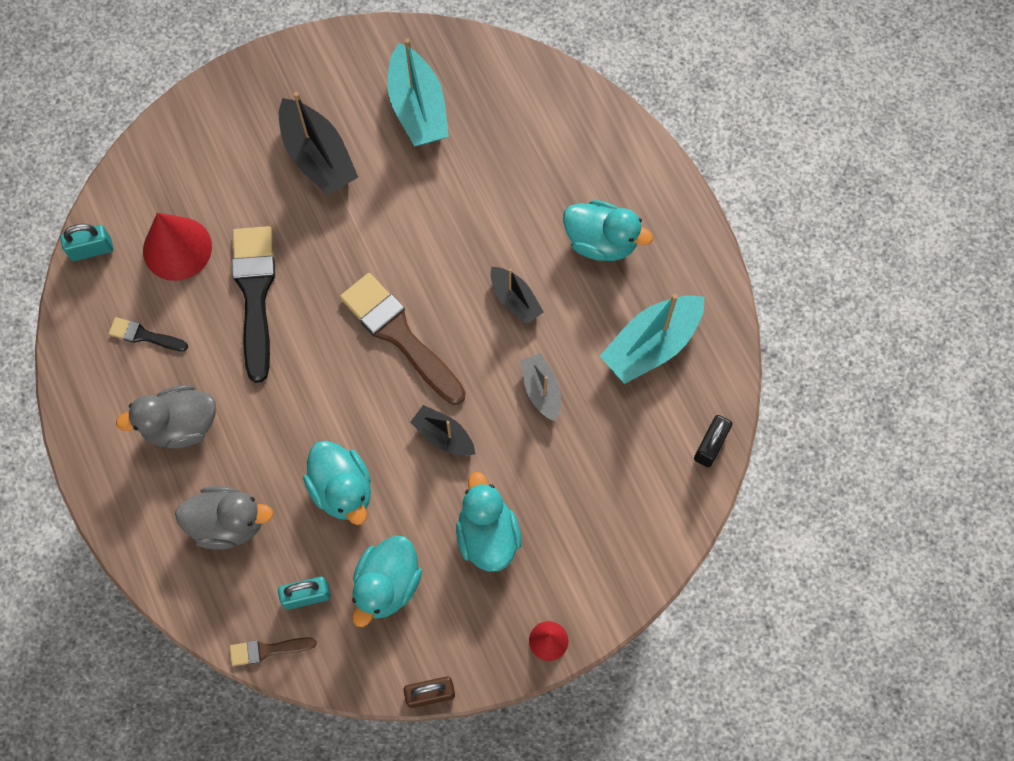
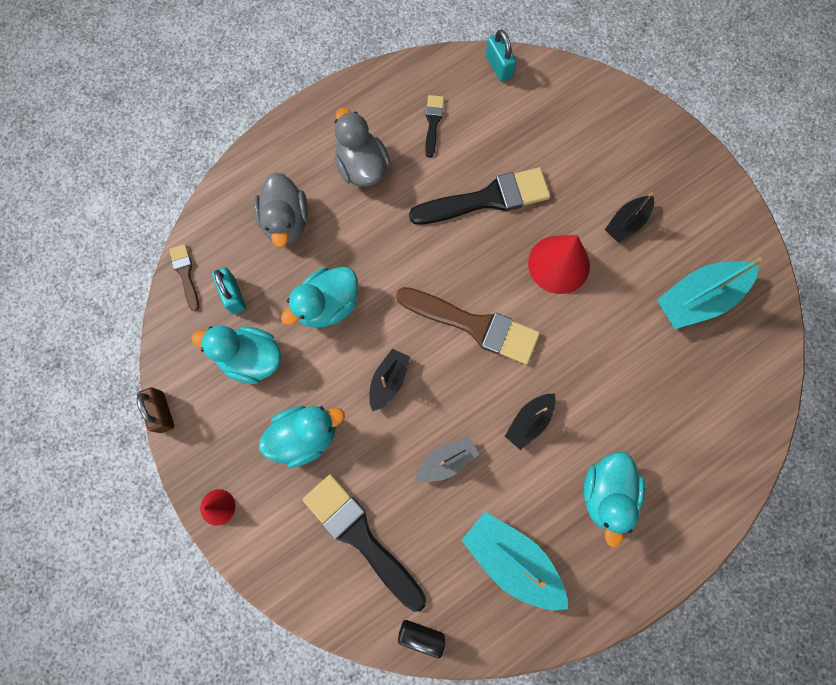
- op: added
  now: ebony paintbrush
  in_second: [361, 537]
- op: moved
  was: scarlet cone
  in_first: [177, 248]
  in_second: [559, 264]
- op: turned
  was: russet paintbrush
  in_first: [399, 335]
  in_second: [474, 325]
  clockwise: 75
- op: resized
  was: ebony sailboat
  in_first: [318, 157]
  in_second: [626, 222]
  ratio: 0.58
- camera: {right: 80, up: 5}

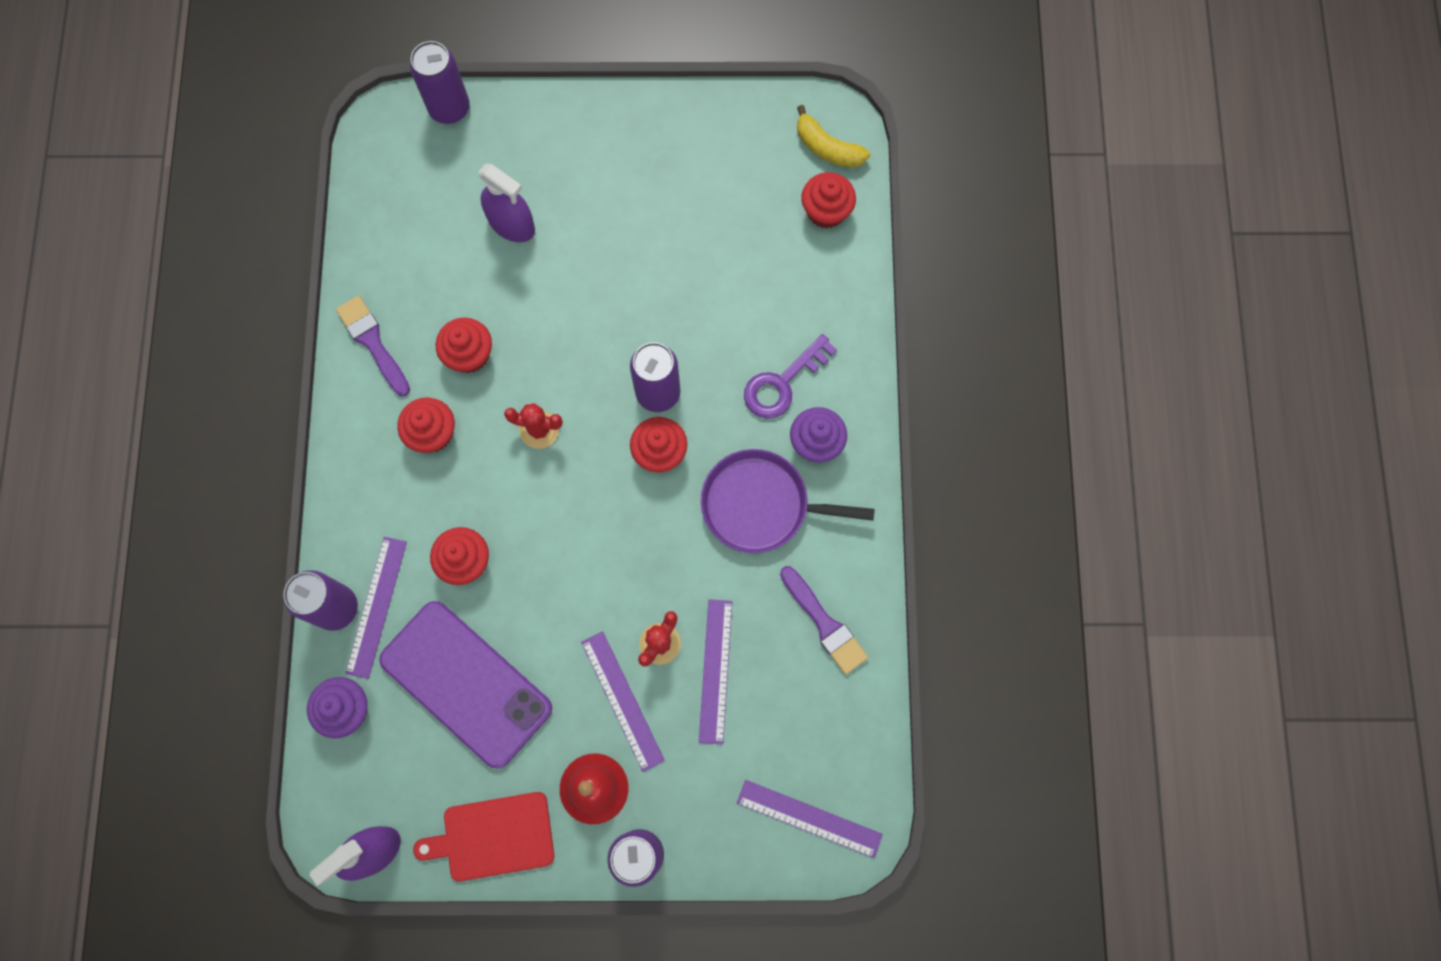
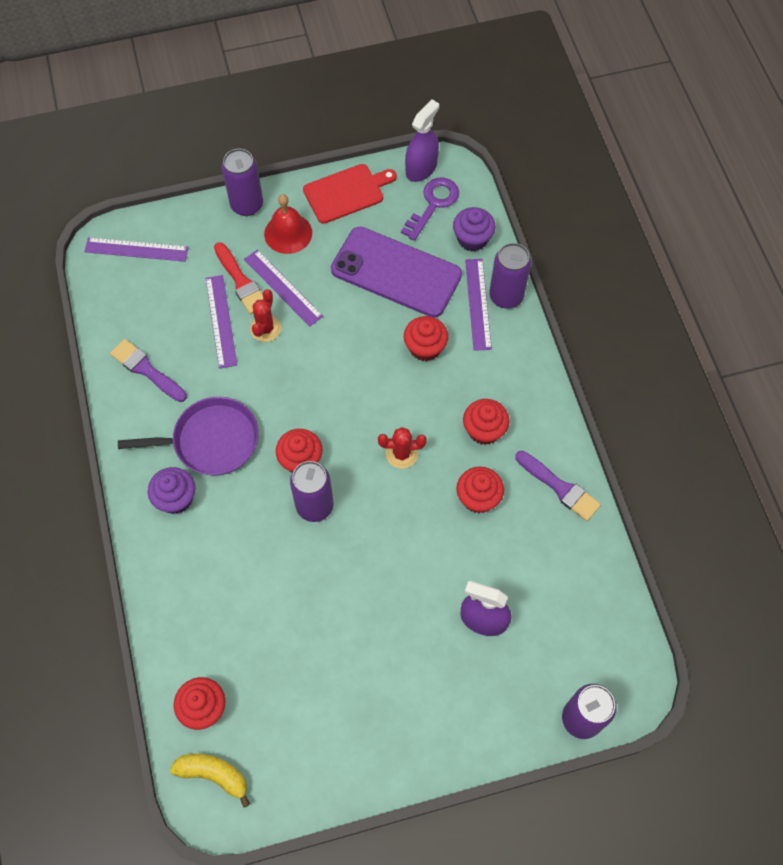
- op: added
  now: scarlet paintbrush
  in_second: [241, 281]
- op: moved
  was: violet door key
  in_first: [782, 383]
  in_second: [433, 204]
- camera: {right: 165, up: -10}

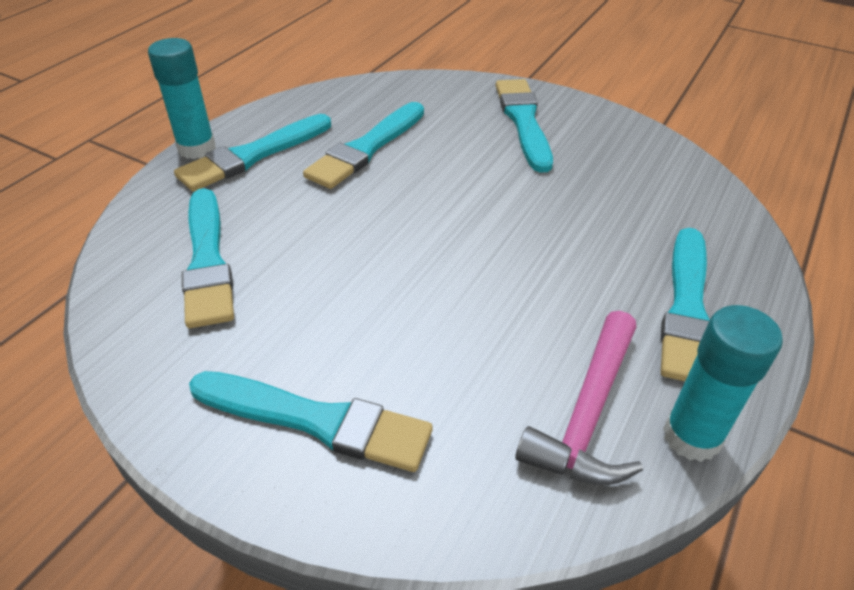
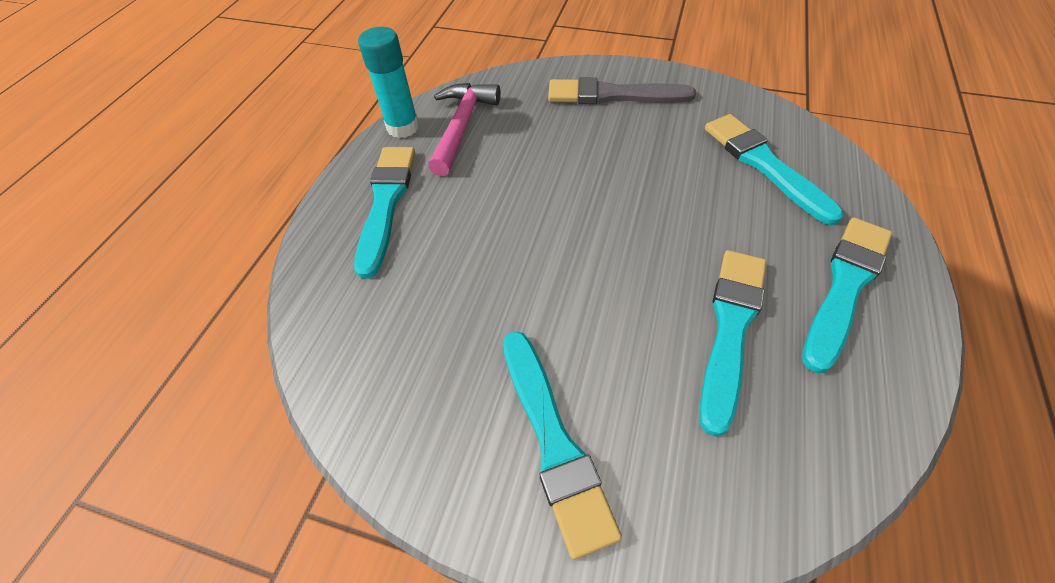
- op: removed
  was: teal stick of glue
  in_first: [197, 148]
- op: recoloured
  was: teal paintbrush
  now: grey paintbrush
  in_first: [316, 420]
  in_second: [613, 95]
- camera: {right: 170, up: 10}

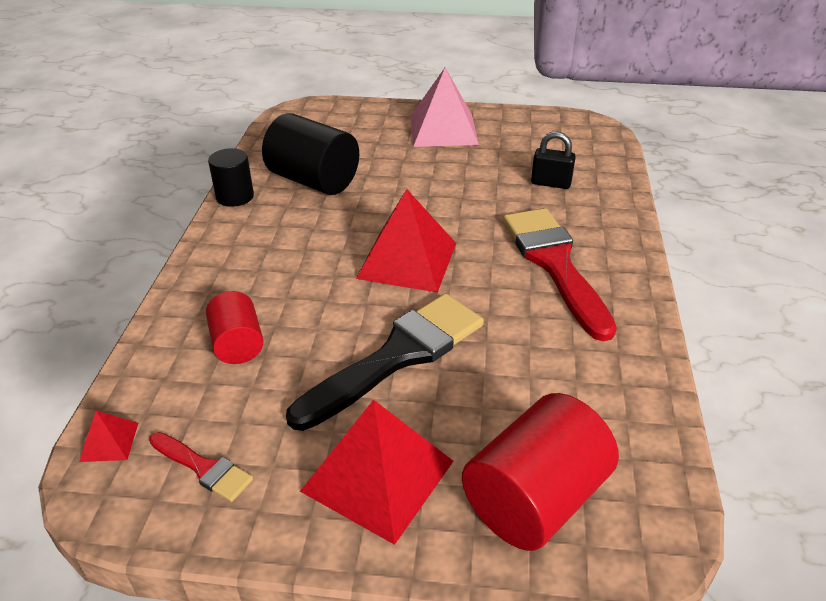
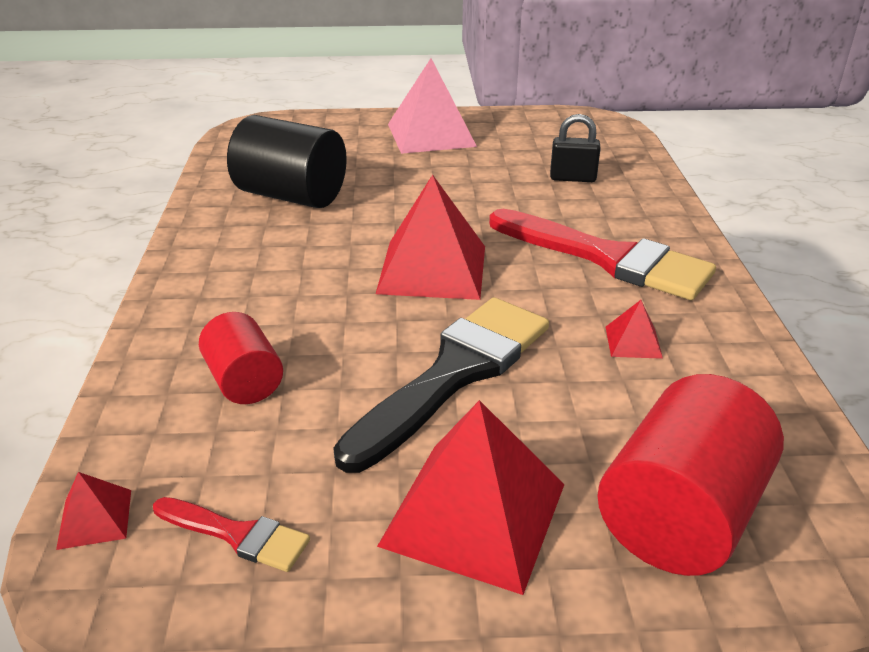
- op: removed
  was: ebony cylinder
  in_first: [235, 196]
- op: added
  now: scarlet pyramid shape
  in_second: [633, 342]
- op: turned
  was: scarlet paintbrush
  in_first: [554, 264]
  in_second: [607, 258]
  clockwise: 150
- camera: {right: -10, up: -5}

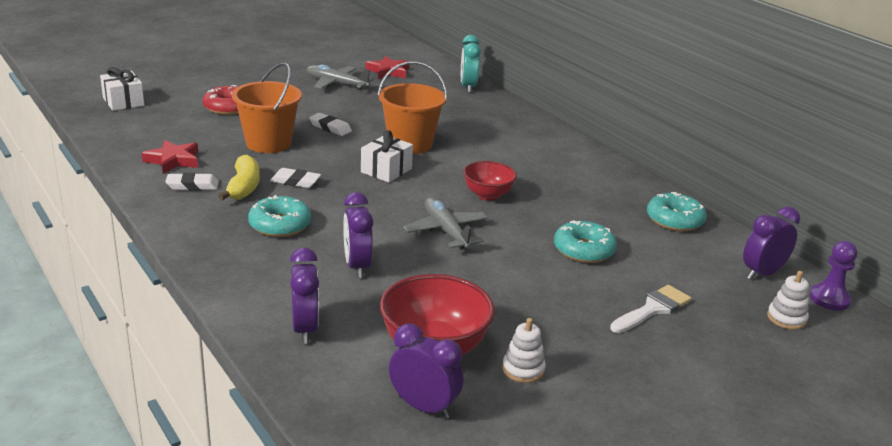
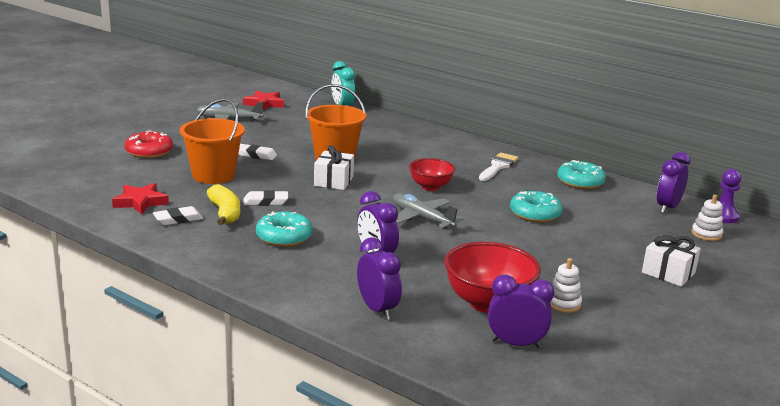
- op: moved
  was: white present
  in_first: [123, 102]
  in_second: [668, 273]
- op: moved
  was: white paintbrush
  in_first: [653, 309]
  in_second: [498, 166]
- camera: {right: -20, up: -5}

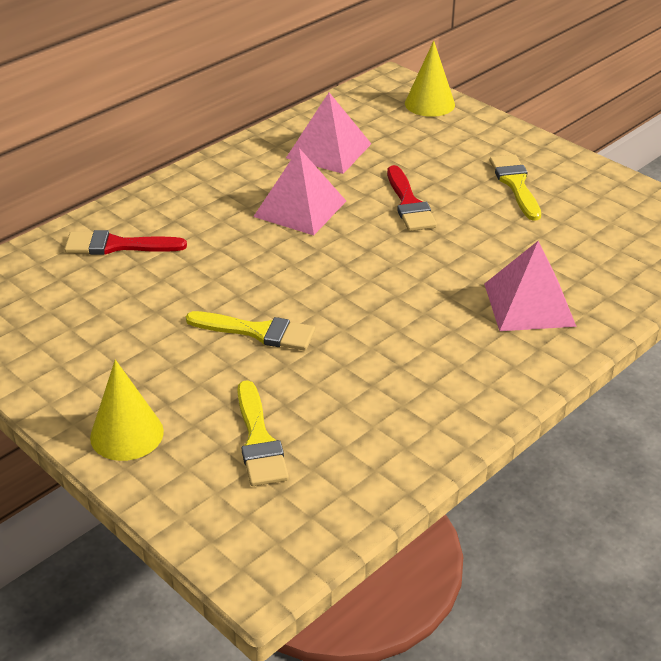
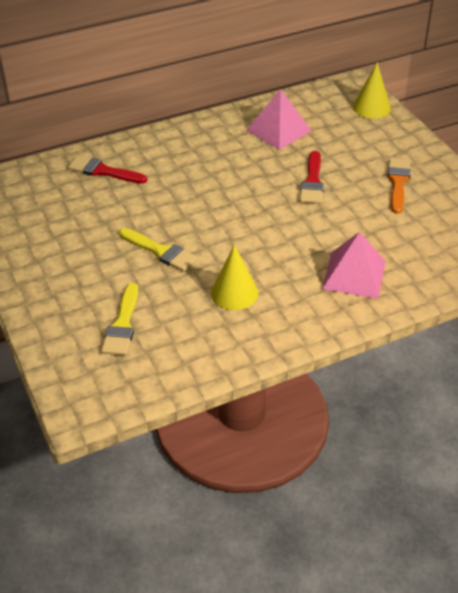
- op: removed
  was: pink pyramid shape
  in_first: [300, 208]
- op: moved
  was: yellow cone
  in_first: [127, 434]
  in_second: [234, 293]
- op: recoloured
  was: yellow paintbrush
  now: orange paintbrush
  in_first: [515, 184]
  in_second: [398, 182]
- camera: {right: 20, up: 5}

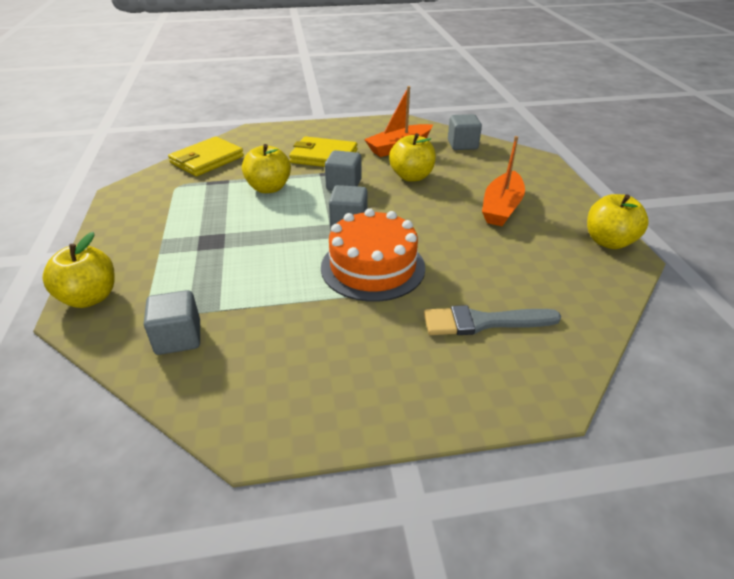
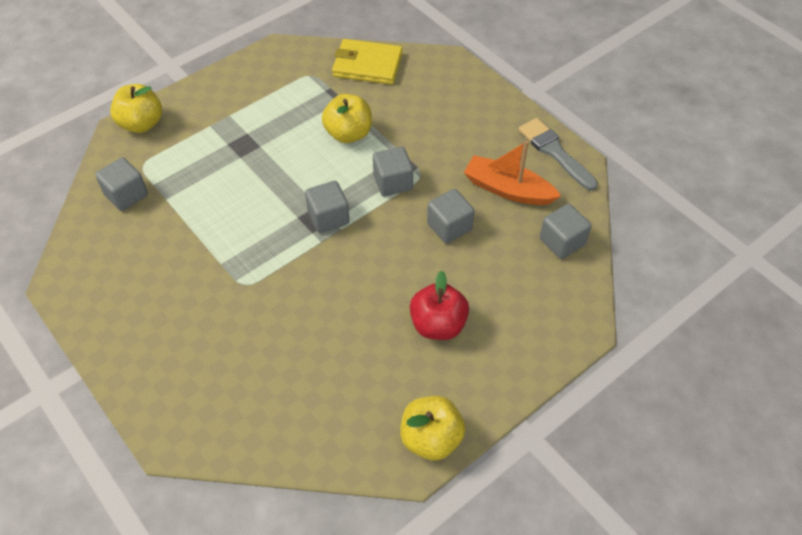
- op: removed
  was: yellow wallet
  in_first: [323, 156]
- op: removed
  was: orange layer cake
  in_first: [373, 267]
- op: moved
  was: grey paintbrush
  in_first: [483, 322]
  in_second: [555, 152]
- op: replaced
  was: yellow apple
  now: grey cube
  in_first: [411, 176]
  in_second: [449, 227]
- op: replaced
  was: orange sailboat
  now: scarlet apple
  in_first: [501, 208]
  in_second: [438, 325]
- camera: {right: 60, up: 15}

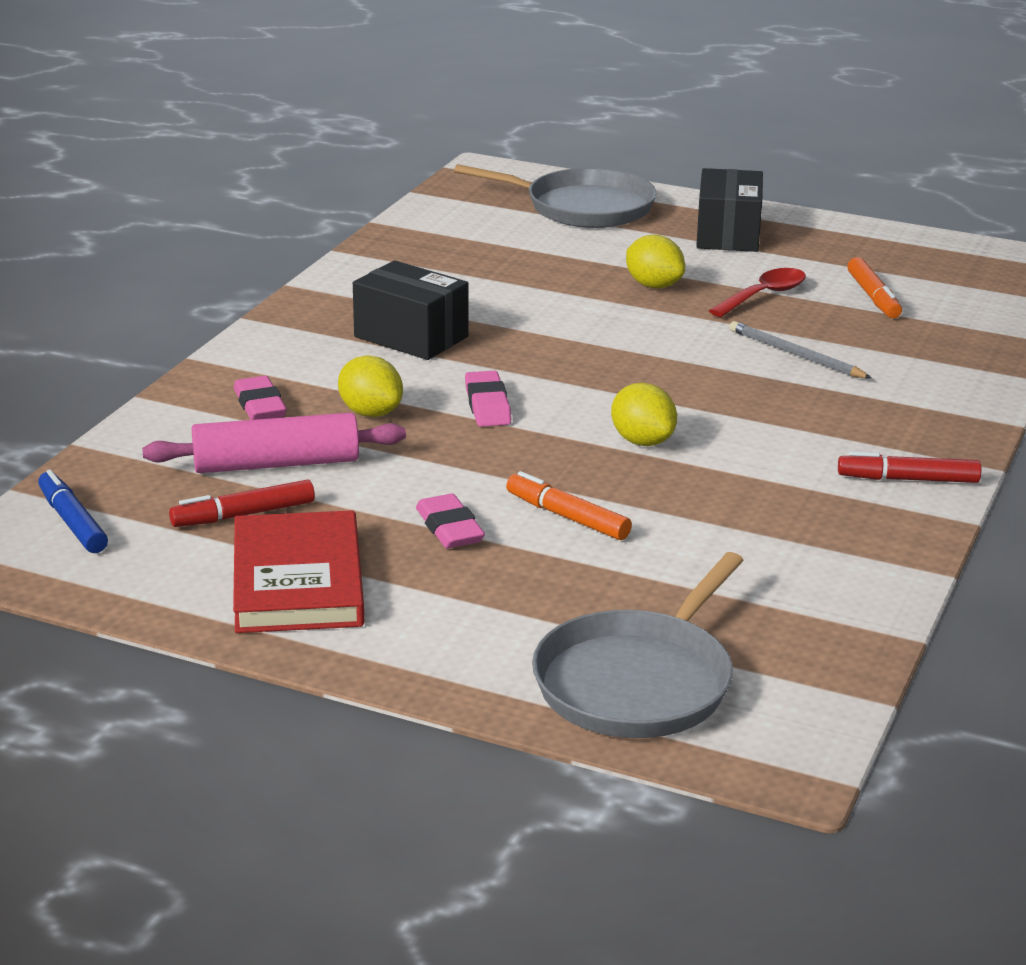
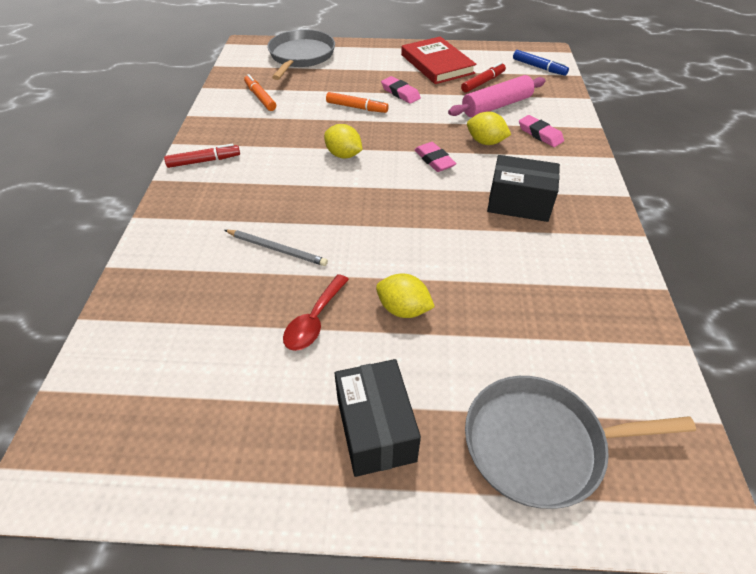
- op: moved
  was: orange marker pen
  in_first: [873, 297]
  in_second: [260, 97]
- camera: {right: 160, up: 20}

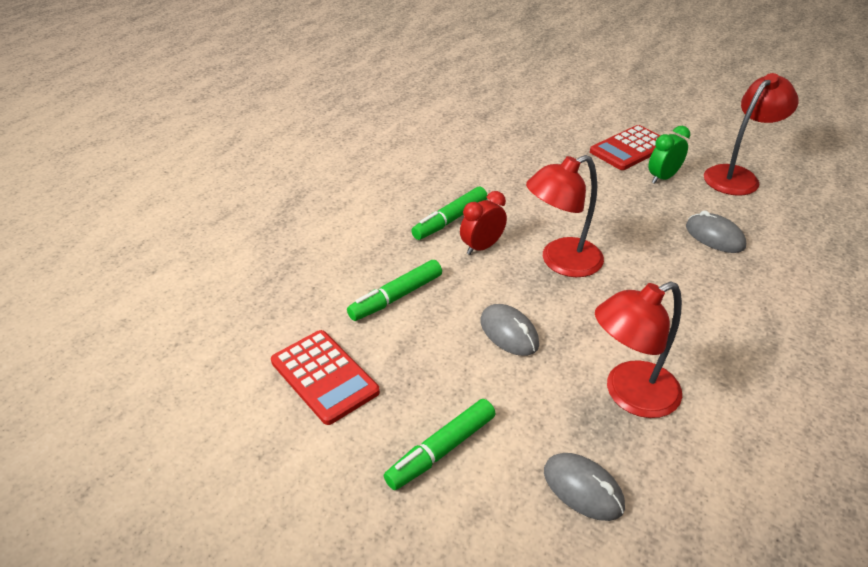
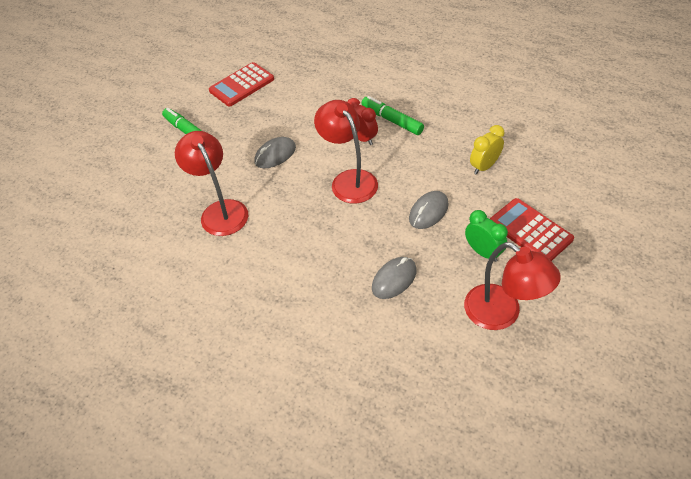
- op: removed
  was: green marker pen
  in_first: [396, 297]
- op: added
  now: yellow alarm clock
  in_second: [484, 166]
- op: moved
  was: grey mouse
  in_first: [583, 489]
  in_second: [428, 212]
- camera: {right: 90, up: 10}

